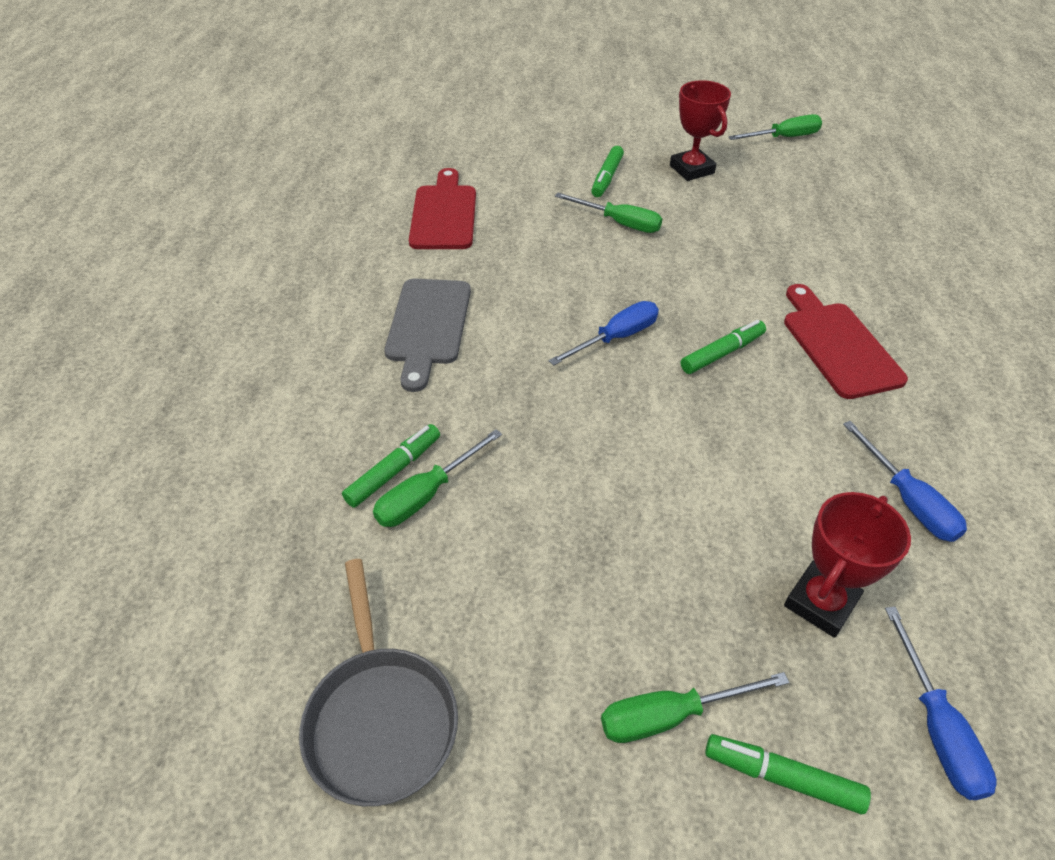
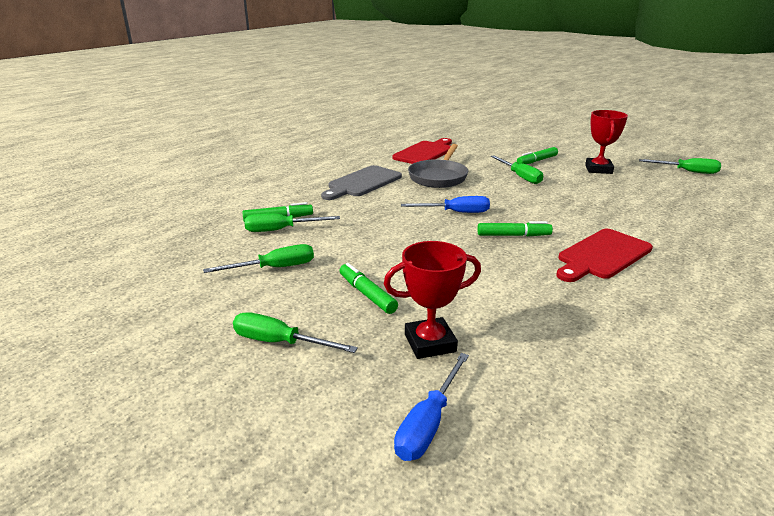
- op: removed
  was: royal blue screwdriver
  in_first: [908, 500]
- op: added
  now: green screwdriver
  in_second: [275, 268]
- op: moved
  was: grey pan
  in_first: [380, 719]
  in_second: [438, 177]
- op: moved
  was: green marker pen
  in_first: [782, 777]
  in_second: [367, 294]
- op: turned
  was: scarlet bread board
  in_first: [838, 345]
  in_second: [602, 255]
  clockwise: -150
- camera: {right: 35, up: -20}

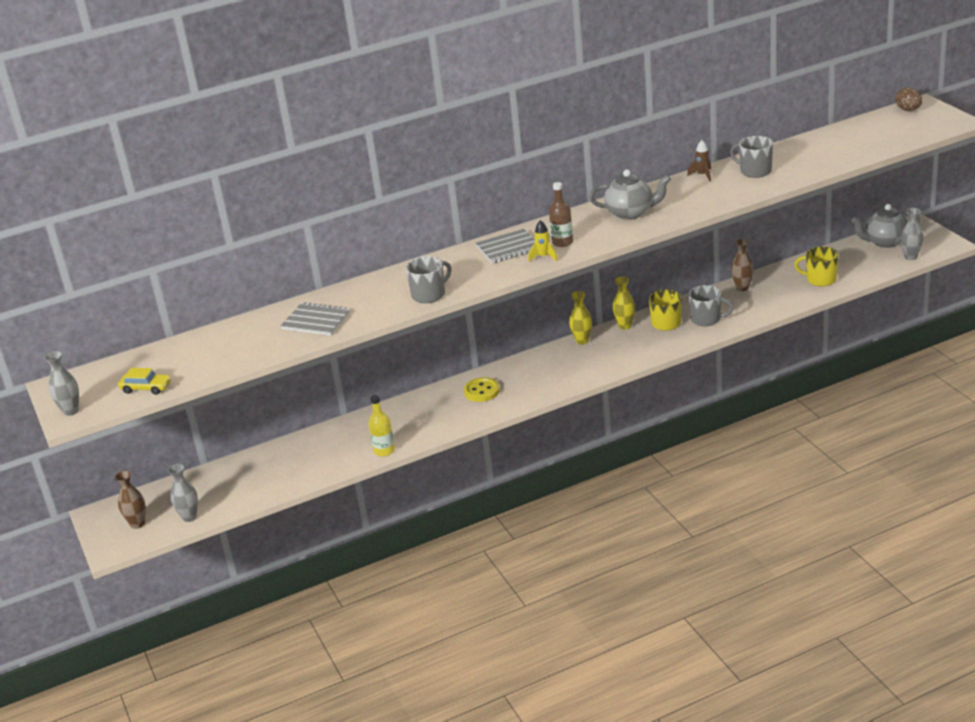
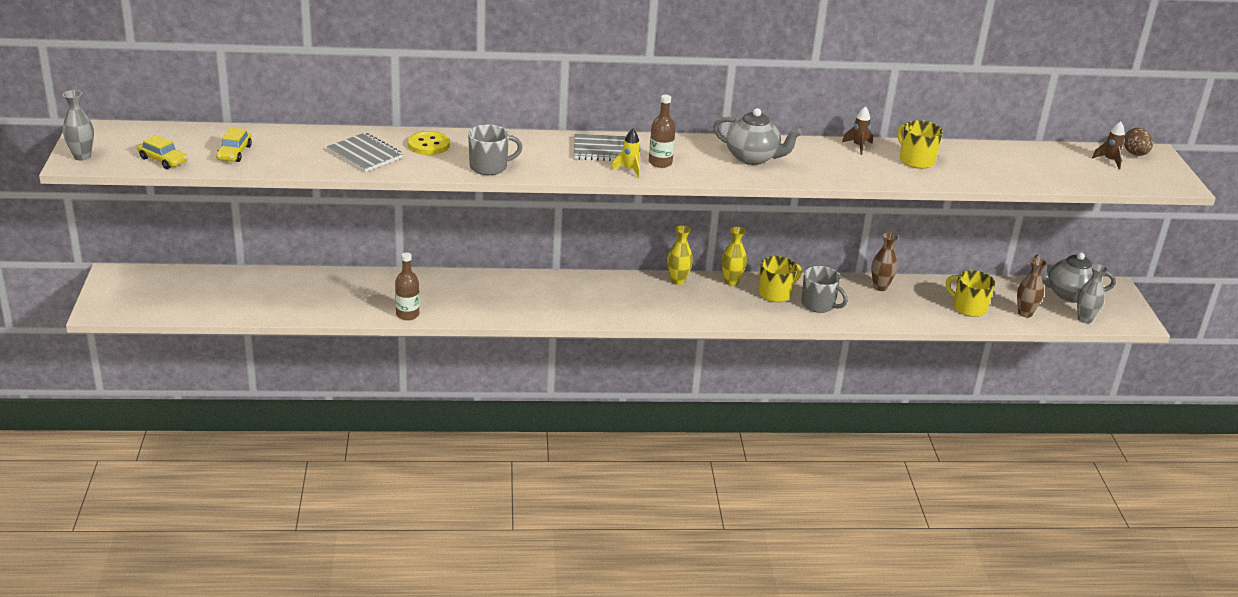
- op: removed
  was: grey flower vase
  in_first: [189, 517]
- op: added
  now: yellow automobile
  in_second: [234, 153]
- op: added
  now: russet rocket
  in_second: [1109, 161]
- op: moved
  was: russet flower vase
  in_first: [137, 524]
  in_second: [1025, 313]
- op: moved
  was: yellow shirt button
  in_first: [482, 391]
  in_second: [428, 145]
- op: recoloured
  was: yellow bottle
  now: russet bottle
  in_first: [384, 451]
  in_second: [407, 314]
- op: recoloured
  was: grey mug
  now: yellow mug
  in_first: [755, 171]
  in_second: [916, 160]
- camera: {right: 15, up: 0}

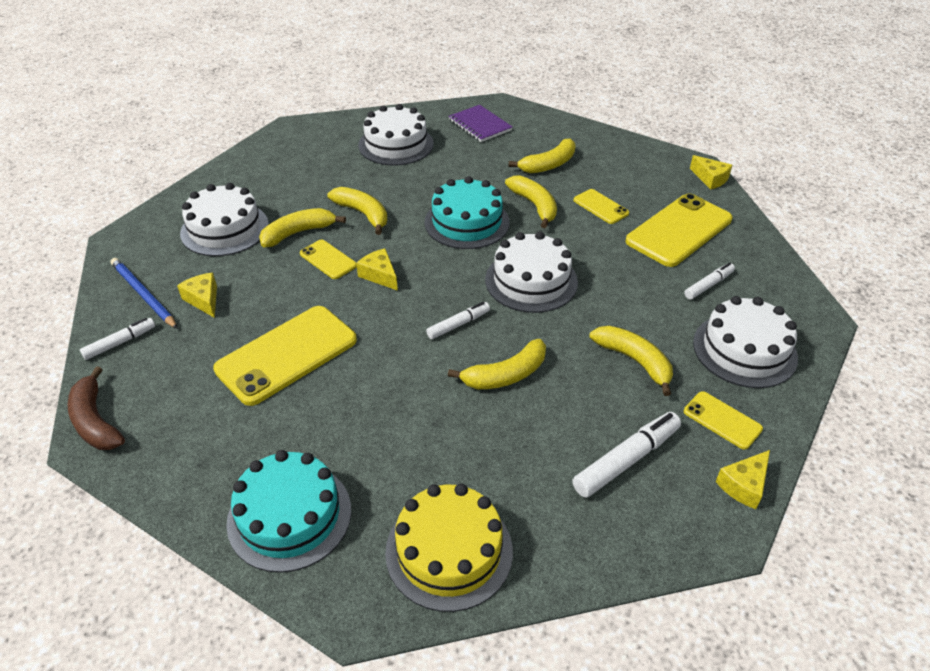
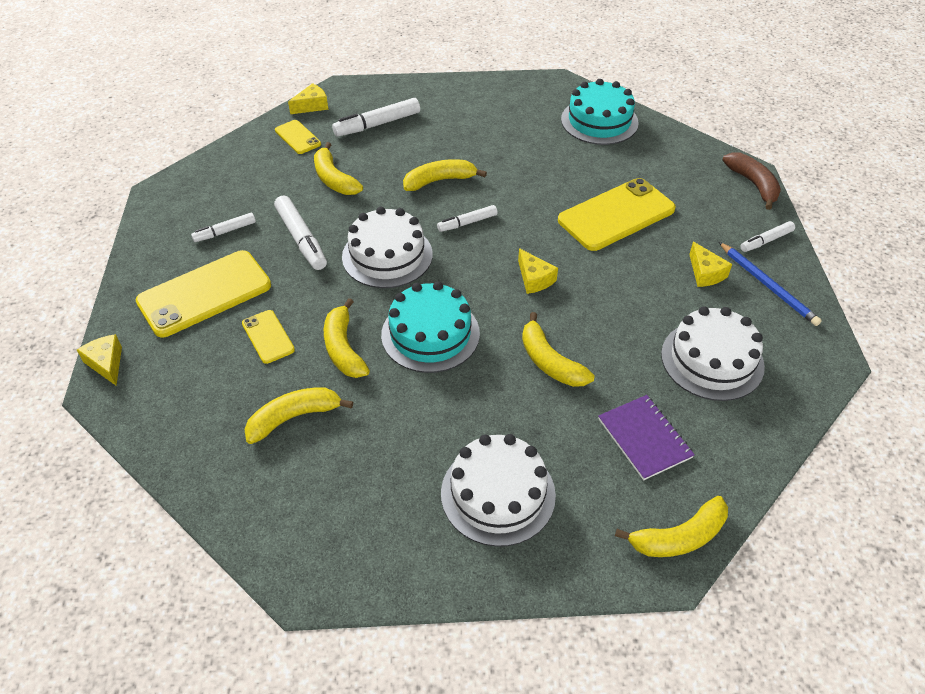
- op: removed
  was: yellow phone
  in_first: [328, 260]
- op: removed
  was: yellow layer cake
  in_first: [449, 551]
- op: removed
  was: white layer cake
  in_first: [744, 350]
- op: added
  now: white marker pen
  in_second: [301, 239]
- op: moved
  was: yellow toy banana
  in_first: [298, 233]
  in_second: [679, 537]
- op: moved
  was: violet exercise book
  in_first: [480, 125]
  in_second: [644, 438]
- camera: {right: -170, up: 5}

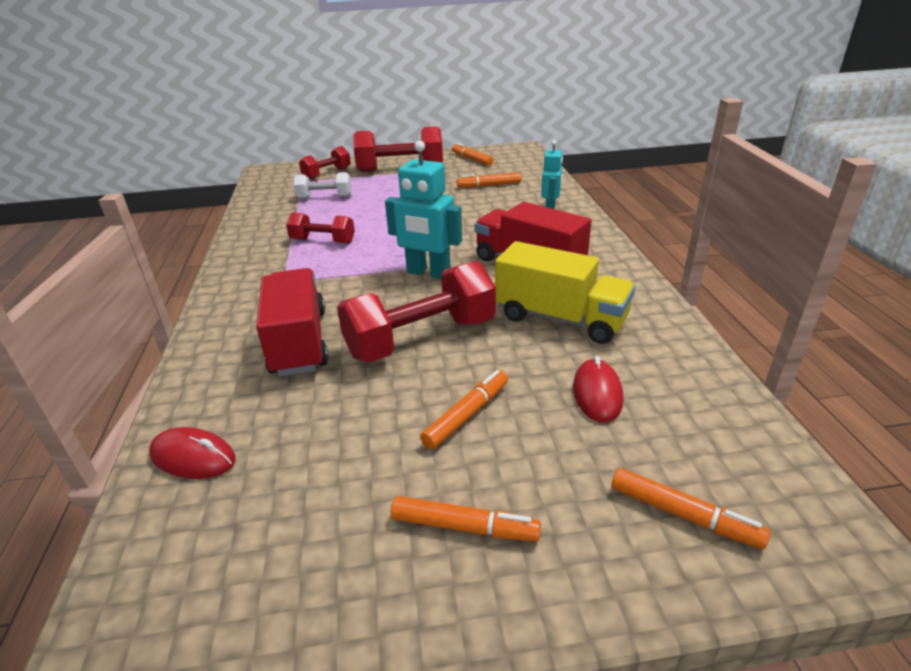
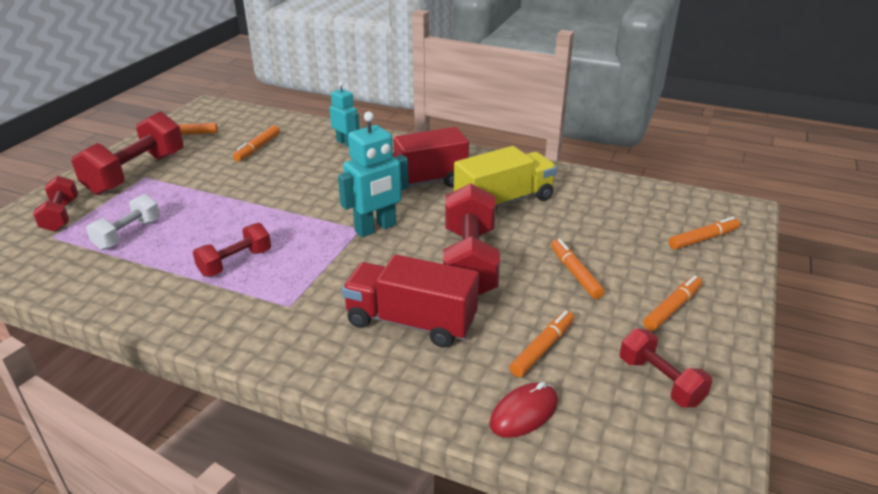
- op: removed
  was: scarlet mouse
  in_first: [597, 393]
- op: added
  now: orange marker pen
  in_second: [542, 348]
- op: added
  now: scarlet dumbbell
  in_second: [660, 381]
- camera: {right: -60, up: 0}

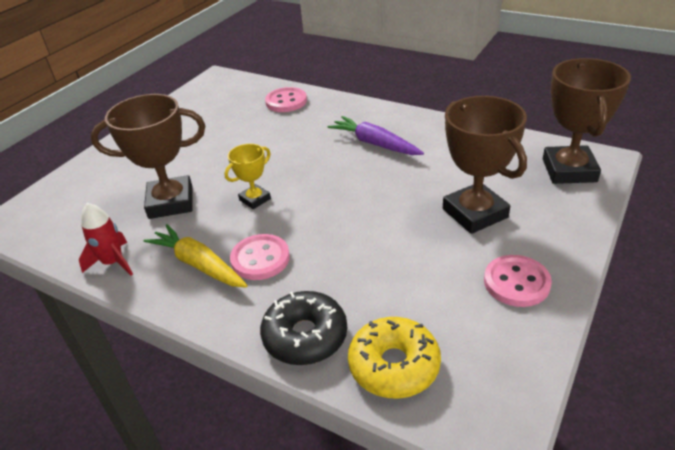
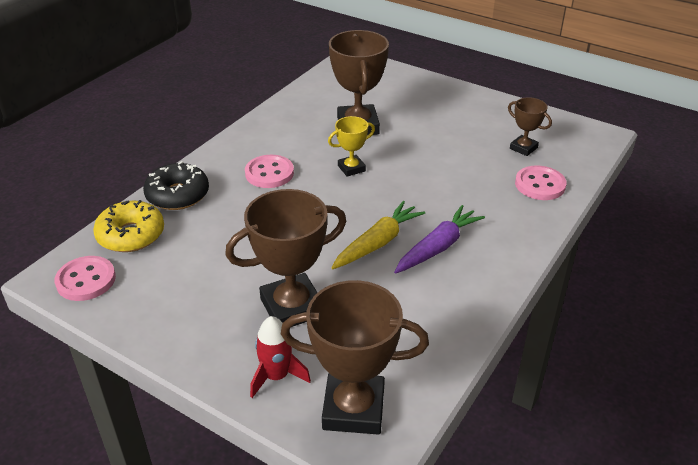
- op: added
  now: russet trophy
  in_second: [523, 148]
- op: moved
  was: scarlet rocket
  in_first: [113, 262]
  in_second: [276, 376]
- op: moved
  was: yellow toy carrot
  in_first: [198, 264]
  in_second: [378, 243]
- op: moved
  was: pink shirt button
  in_first: [516, 282]
  in_second: [86, 280]
- op: turned
  was: yellow trophy
  in_first: [255, 199]
  in_second: [351, 168]
  clockwise: -75
- camera: {right: 90, up: 0}

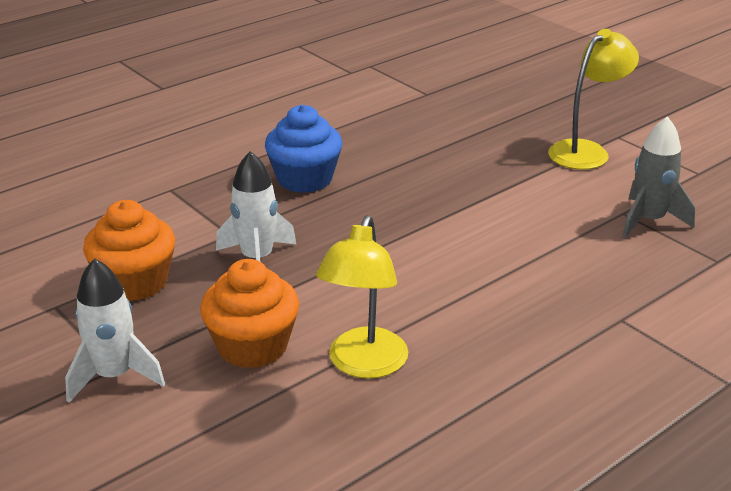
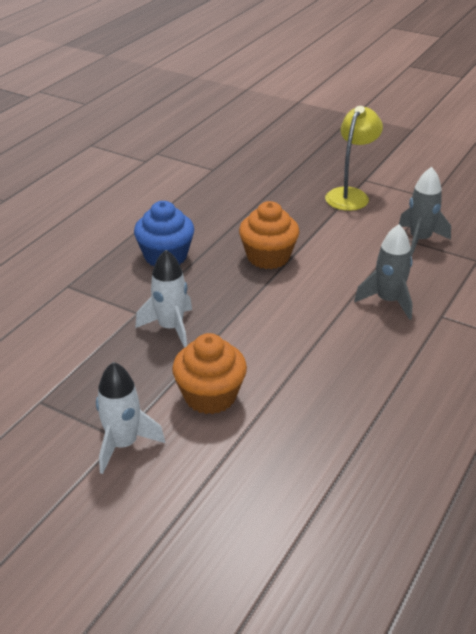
- op: removed
  was: yellow lamp
  in_first: [363, 365]
- op: added
  now: grey rocket
  in_second: [388, 301]
- op: moved
  was: orange muffin
  in_first: [135, 282]
  in_second: [268, 257]
- camera: {right: -20, up: 5}

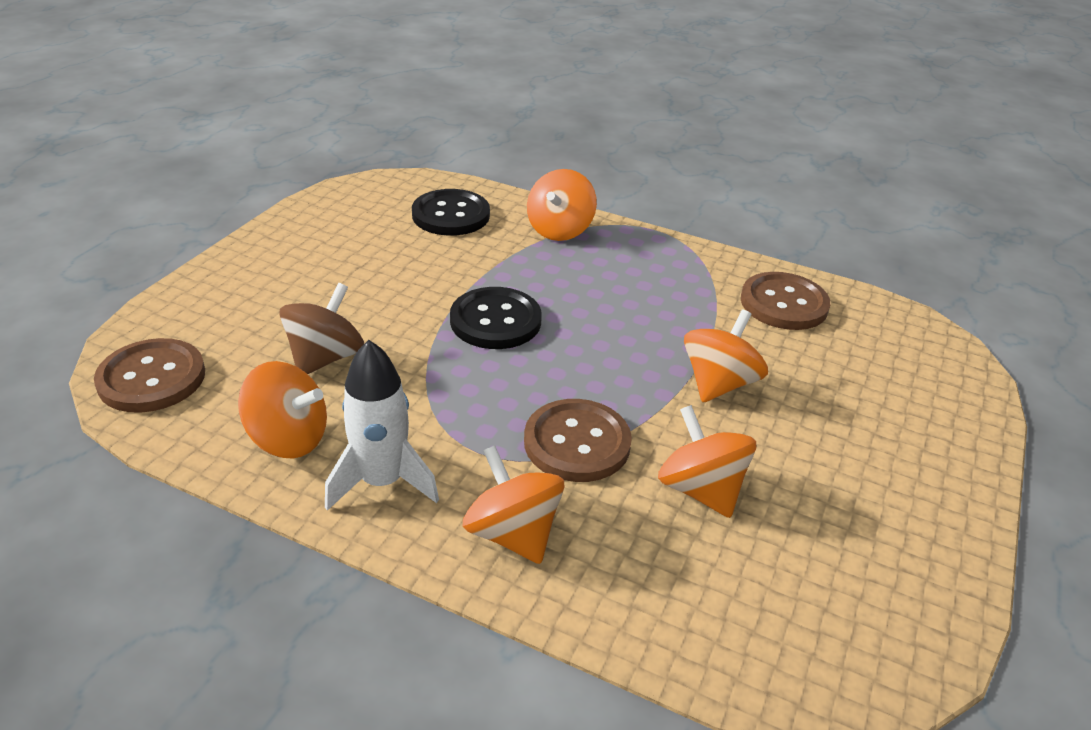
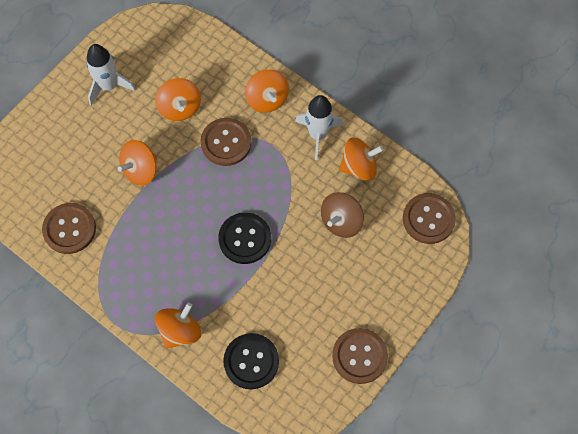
- op: added
  now: white rocket
  in_second: [109, 86]
- op: added
  now: russet shirt button
  in_second: [359, 356]
- op: turned
  was: orange spinning top
  in_first: [288, 438]
  in_second: [359, 167]
  clockwise: 135
- camera: {right: -165, up: 30}

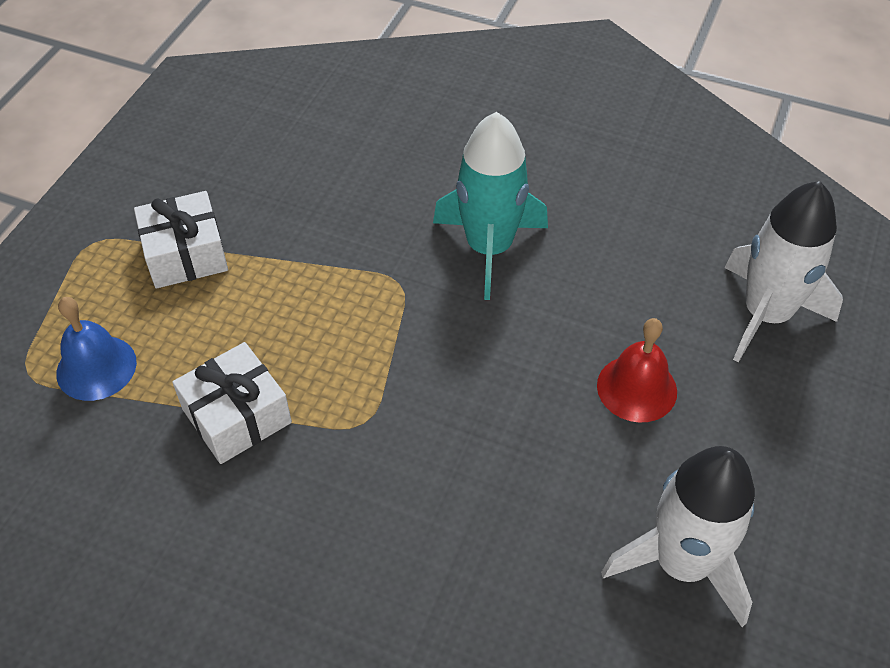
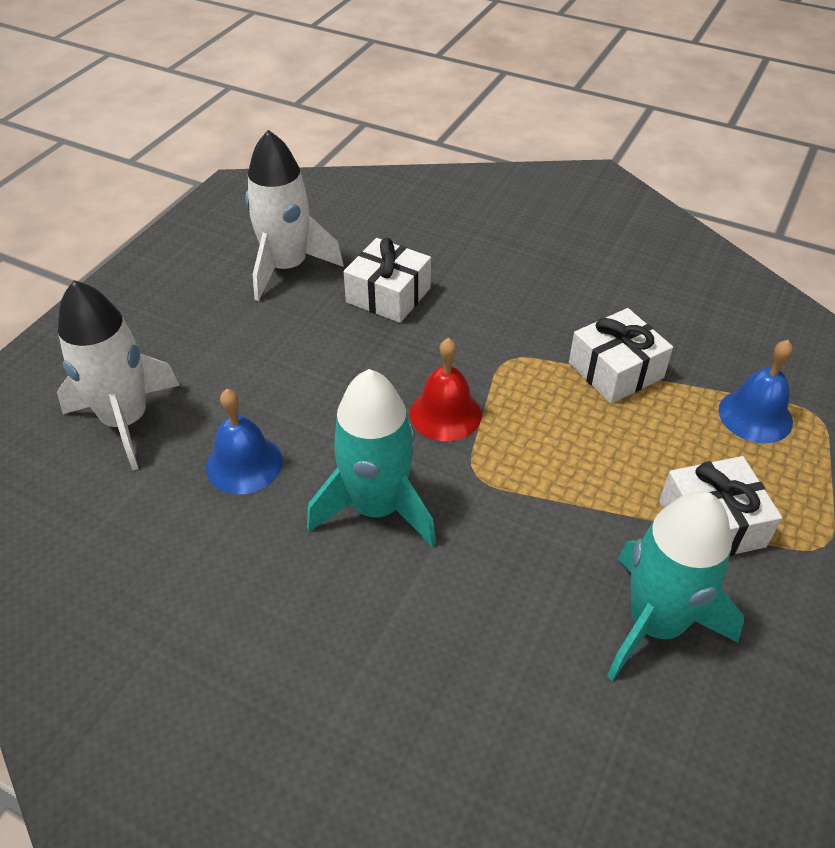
- op: added
  now: royal blue hand bell
  in_second: [244, 464]
- op: added
  now: white present
  in_second: [388, 295]
- op: added
  now: teal rocket
  in_second: [656, 623]
- op: moved
  was: scarlet hand bell
  in_first: [637, 388]
  in_second: [445, 414]
- camera: {right: -175, up: -5}

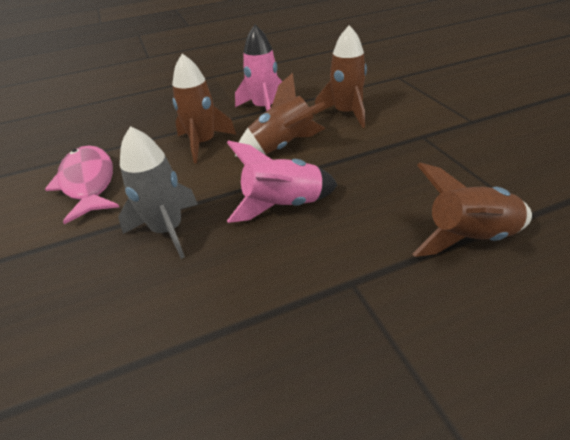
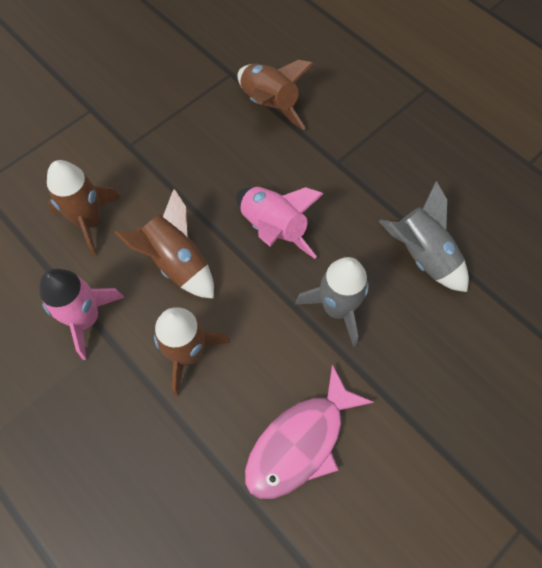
- op: added
  now: grey rocket
  in_second: [422, 256]
- camera: {right: -115, up: 25}

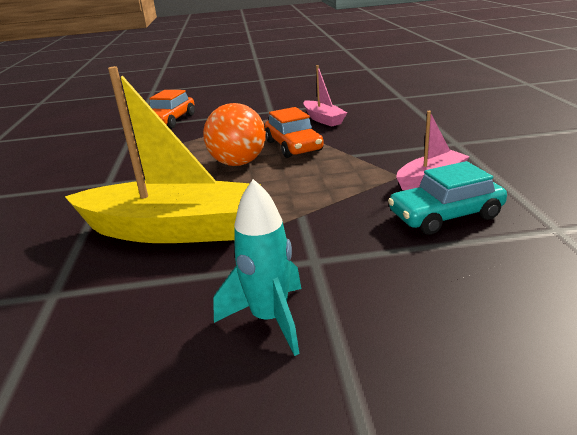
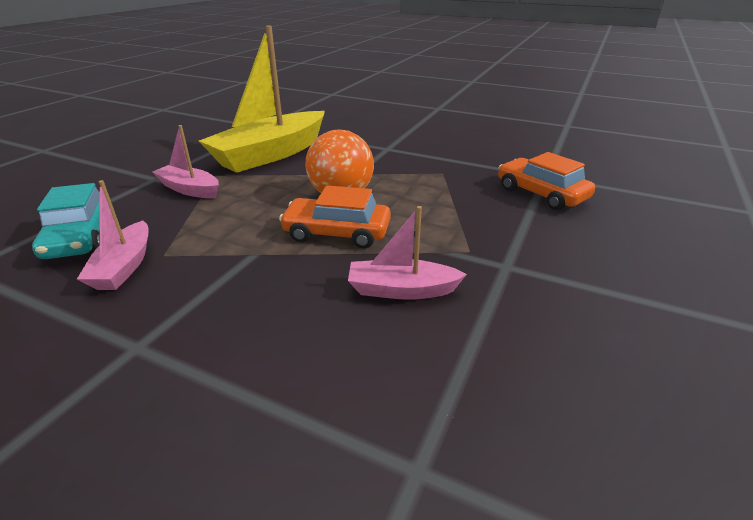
- op: removed
  was: teal rocket
  in_first: [270, 319]
- op: added
  now: pink sailboat
  in_second: [190, 189]
- op: turned
  was: teal automobile
  in_first: [445, 215]
  in_second: [81, 237]
  clockwise: 150
- camera: {right: 120, up: 5}

